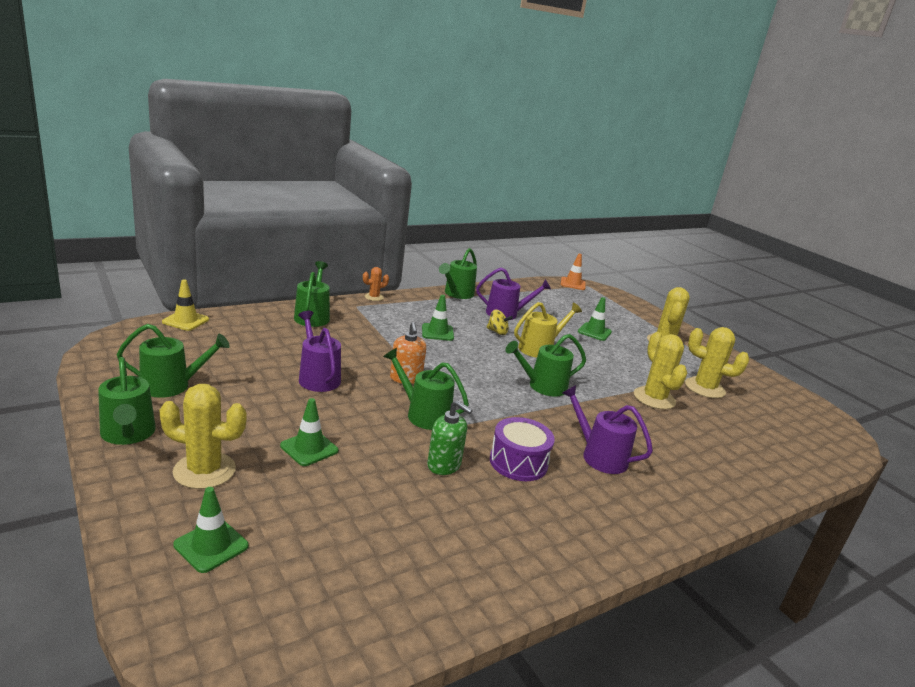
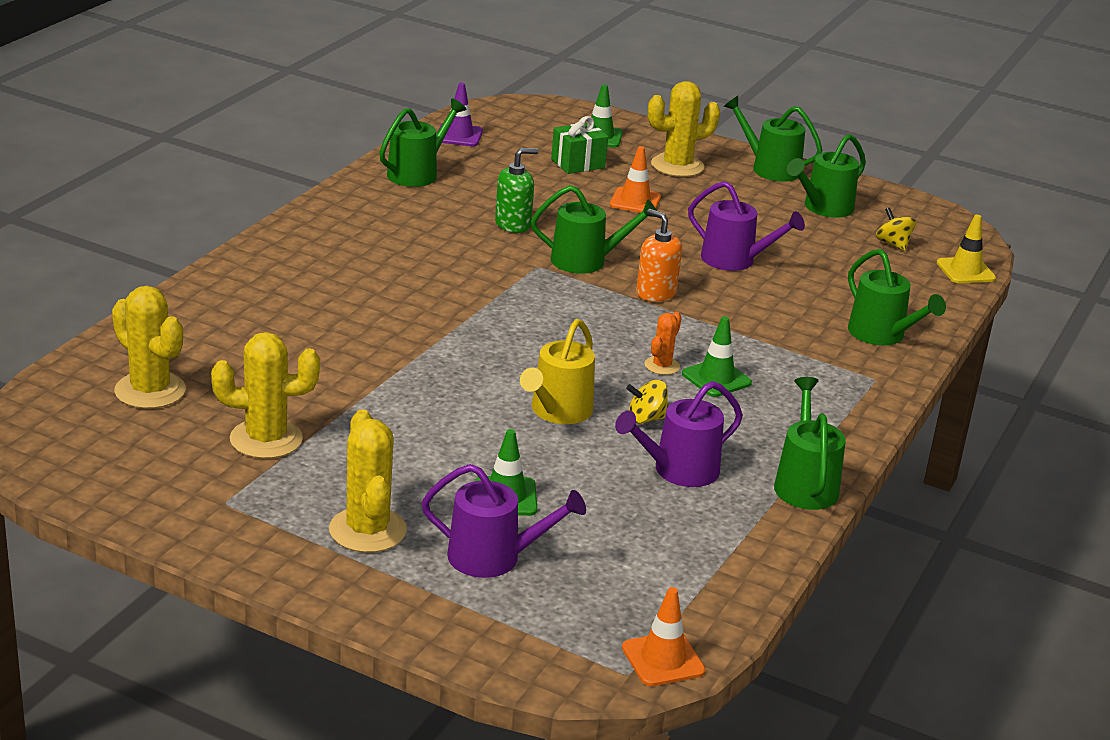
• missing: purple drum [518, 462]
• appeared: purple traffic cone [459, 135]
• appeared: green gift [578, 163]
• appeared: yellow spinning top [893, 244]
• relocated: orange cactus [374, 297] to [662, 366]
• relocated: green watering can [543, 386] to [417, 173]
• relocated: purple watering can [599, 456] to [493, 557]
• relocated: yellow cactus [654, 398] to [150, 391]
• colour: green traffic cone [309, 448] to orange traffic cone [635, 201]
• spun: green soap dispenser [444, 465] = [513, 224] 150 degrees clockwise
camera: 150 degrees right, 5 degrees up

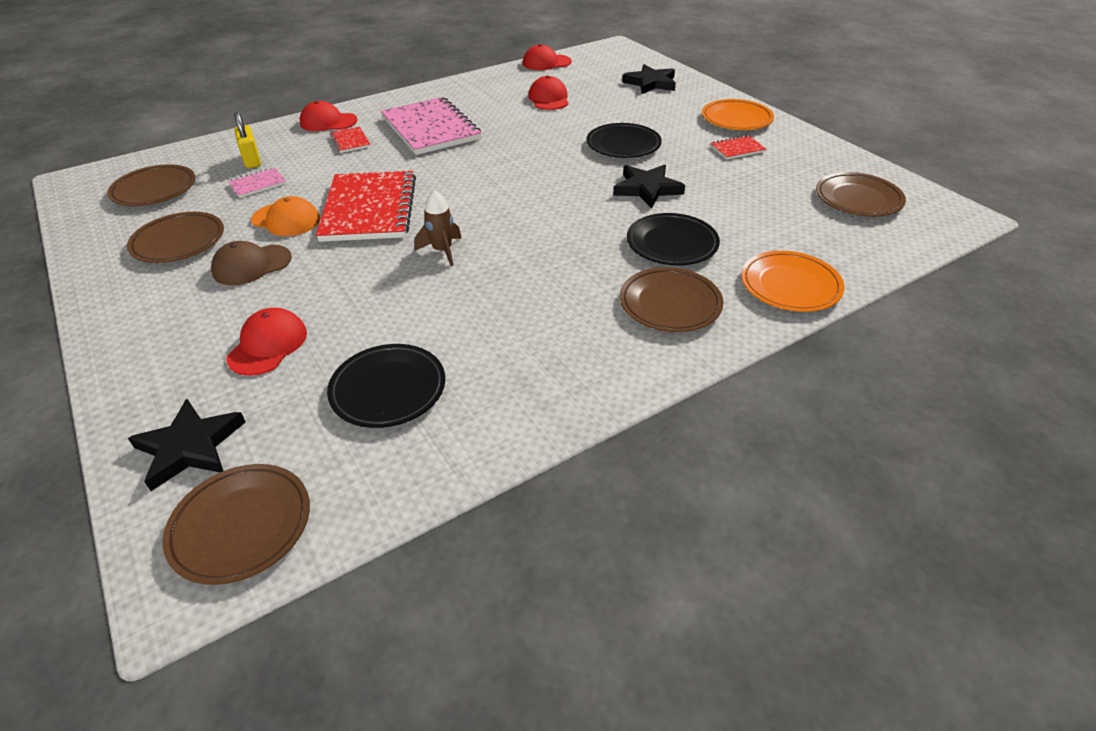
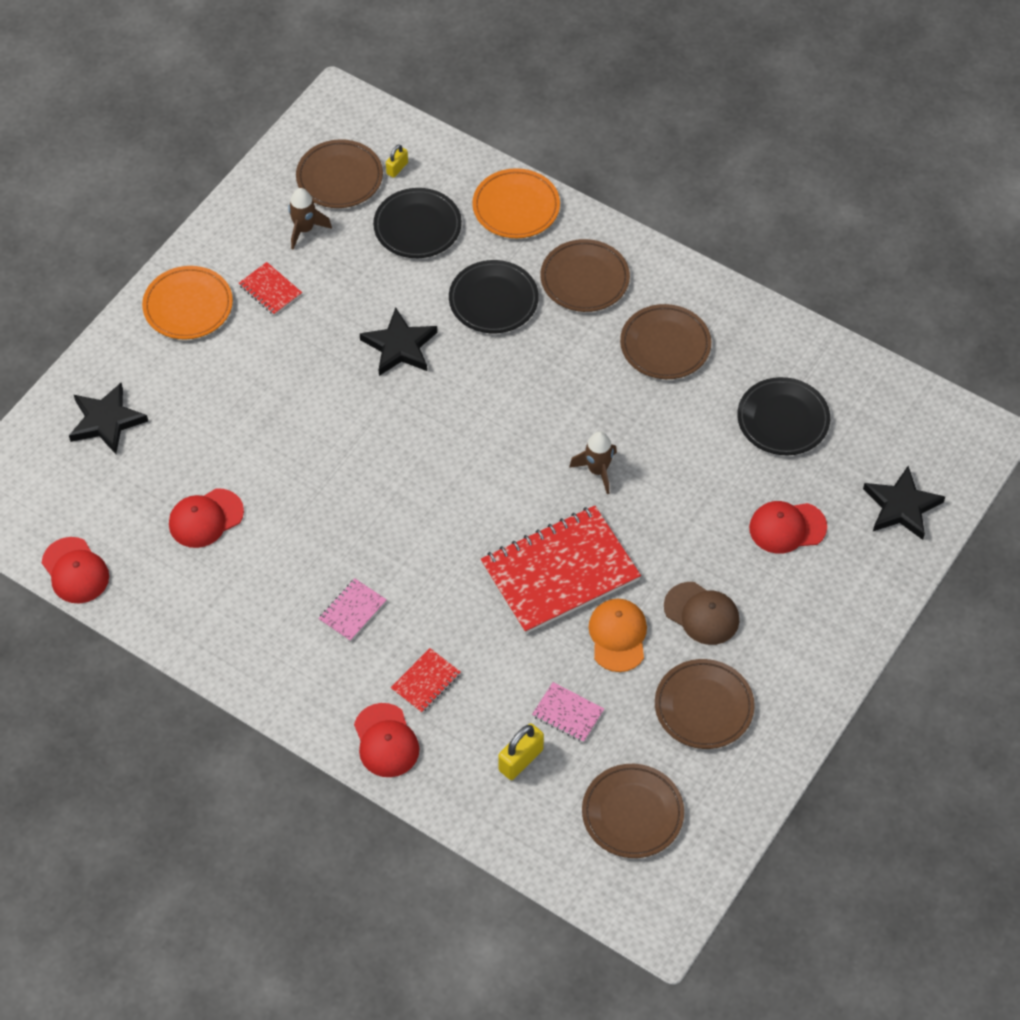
• appeared: brown rocket [304, 229]
• appeared: yellow padlock [397, 168]
• relocated: brown plate [241, 526] to [665, 345]
• relocated: black plate [623, 145] to [417, 227]
• size: pink notebook [430, 128] = [352, 611] x0.44
camera: 115 degrees left, 15 degrees up

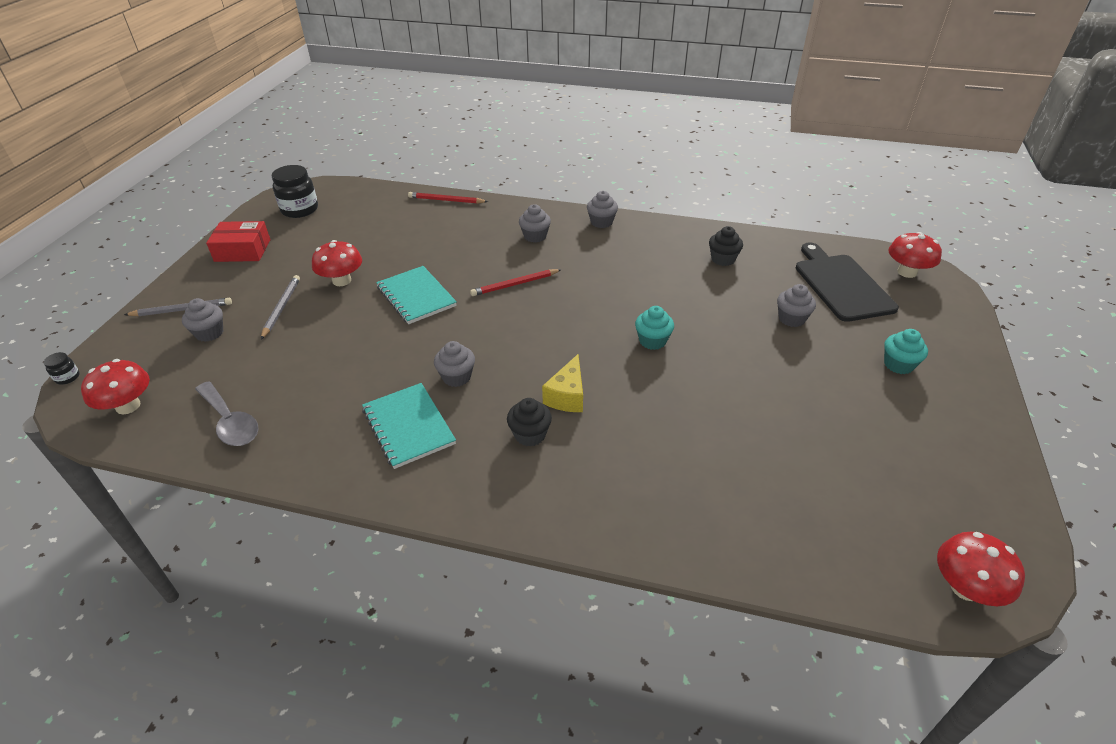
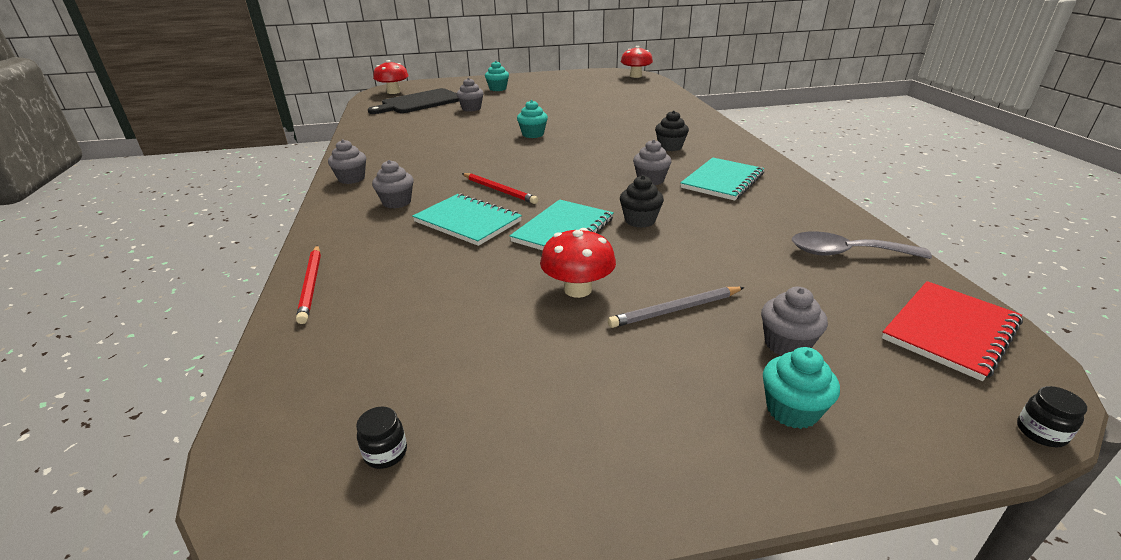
• missing: red box [242, 250]
• missing: yellow cheese [567, 396]
• appeared: turquoise notebook [467, 221]
• relocated: black cupcake [723, 259] to [640, 220]
• exchanged: red mushroom [128, 406] to red notebook [950, 331]
• exchanged: grey pencil [182, 310] to turquoise cupcake [792, 410]
• spun: grey spoon [230, 422] = [846, 253] 105 degrees counterclockwise
• size: black jar [300, 209] = [385, 453] x0.46
camera: 115 degrees left, 10 degrees down

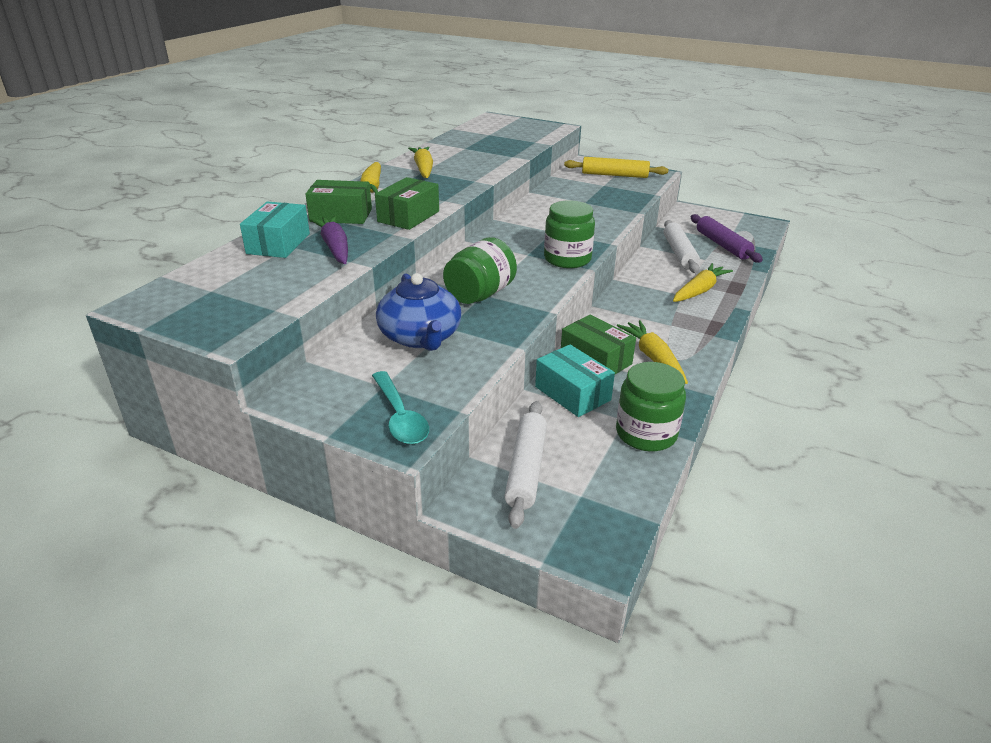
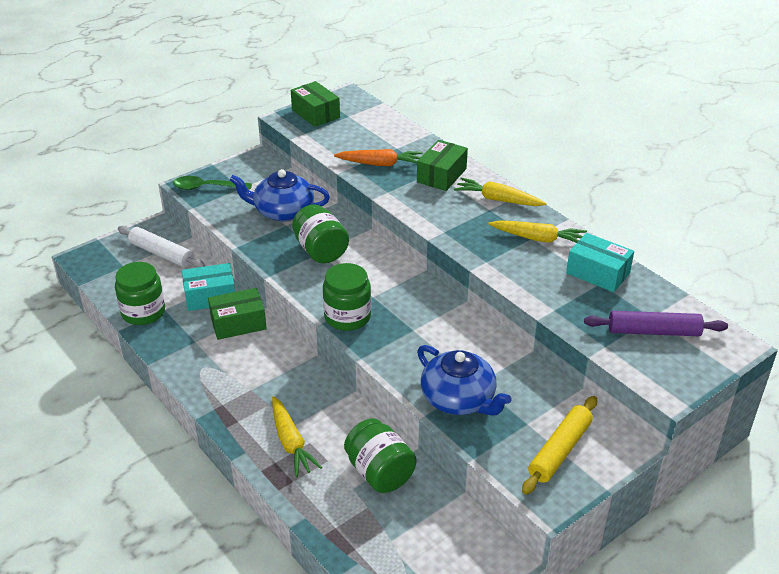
• missing: yellow carrot [653, 358]
• appeared: blue teapot [459, 399]
• relocated: turquoise box [278, 243] to [598, 273]
• relocated: green box [408, 216] to [315, 113]
• relocated: purple rolling pin [722, 245] to [653, 331]
• exchanged: white rolling pin [679, 253] to green jar [379, 472]
• colour: purple carrot [335, 247] to orange carrot [380, 164]
• colour: turquoise spoon [400, 416] to green spoon [207, 187]
camera: 115 degrees right, 5 degrees up

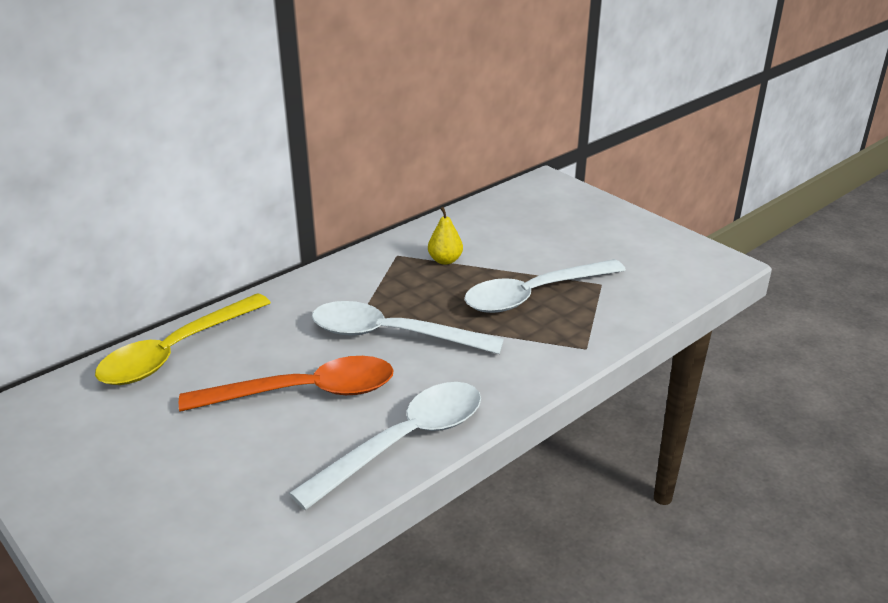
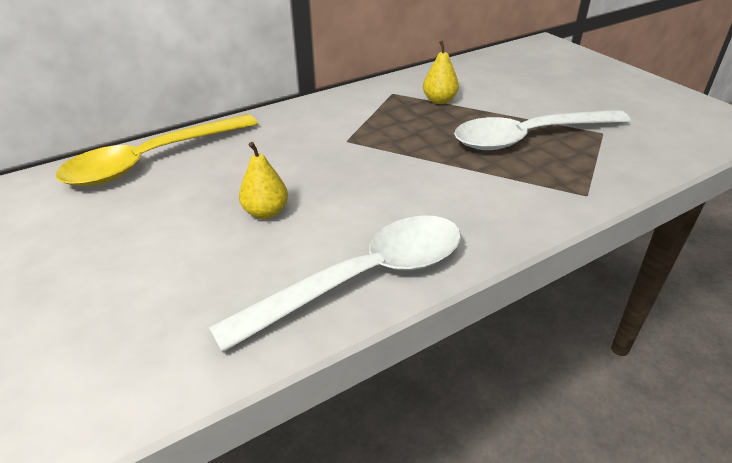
• missing: white spoon [392, 335]
• exchanged: orange spoon [304, 392] to yellow pear [266, 212]
camera: 10 degrees right, 5 degrees up

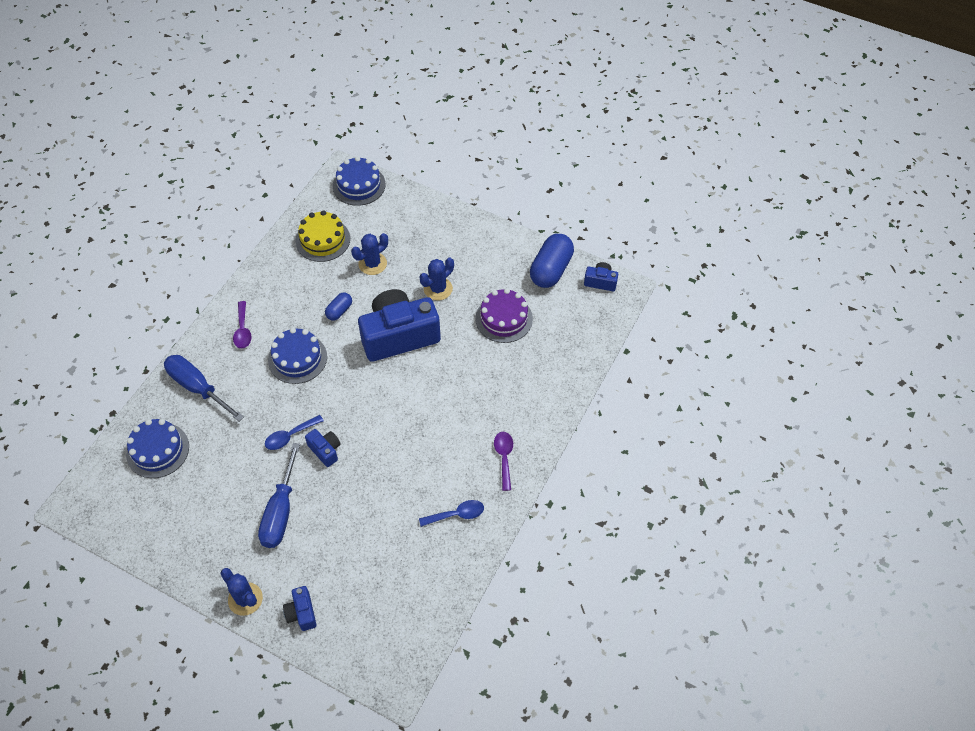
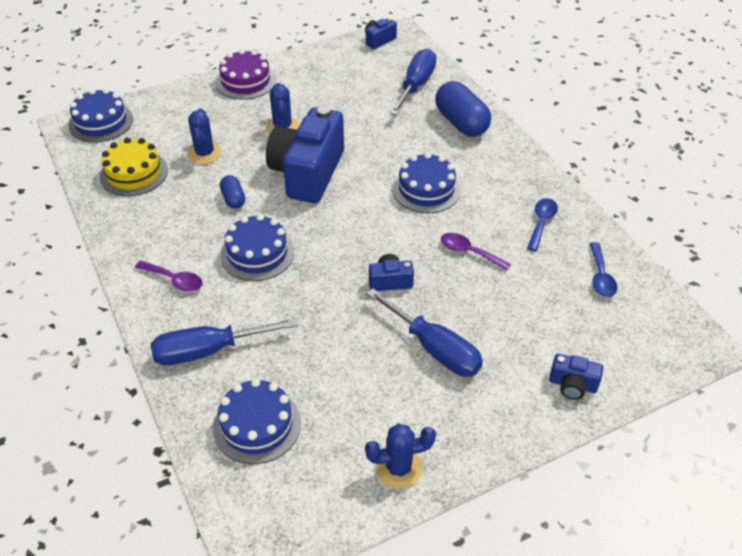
• appeared: blue screwdriver [416, 85]
• appeared: blue cake [426, 189]
• relocated: blue cactus [245, 599] to [399, 468]
• relocated: blue spoon [290, 436] to [600, 277]
• relocated: purple cake [504, 318] to [245, 81]
• relocated: purple spoon [504, 457] to [469, 252]
• relocated: blue capsule [551, 270] to [461, 123]
camera: 55 degrees left, 10 degrees down

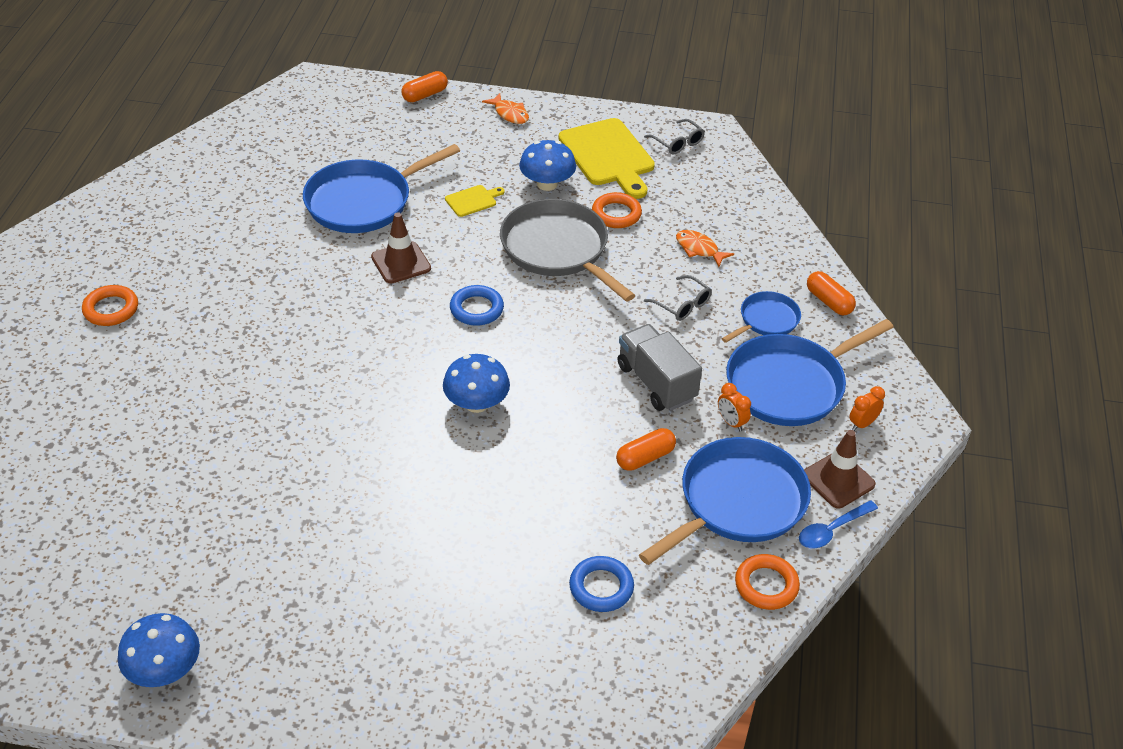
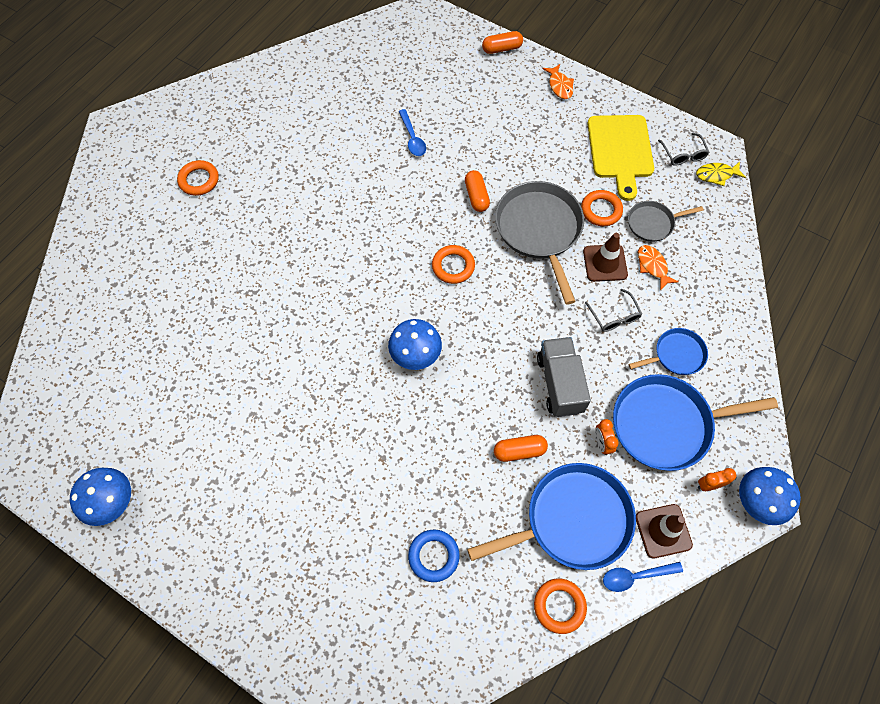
• missing: yellow cutting board [473, 200]
• appeared: grey pan [652, 223]
• appeared: yellow fish [716, 175]
• relocated: brown traffic cone [401, 263] to [605, 263]
• relocated: blue mushroom [547, 184] to [759, 501]
• relocated: orange capsule [829, 301] to [476, 196]
• exchanged: blue pan [363, 202] to blue spoon [412, 138]
• colour: blue ring [476, 309] to orange ring [453, 266]
camera: 25 degrees right, 20 degrees up

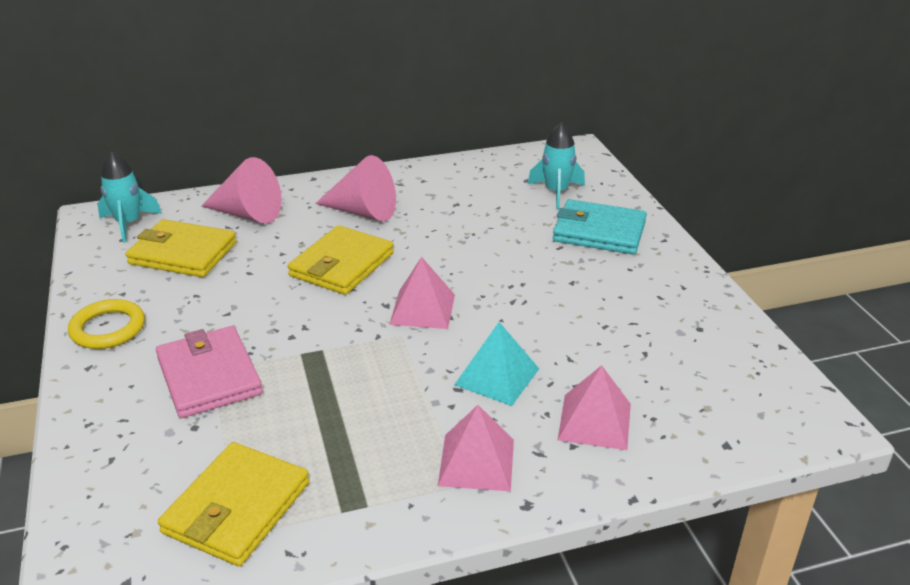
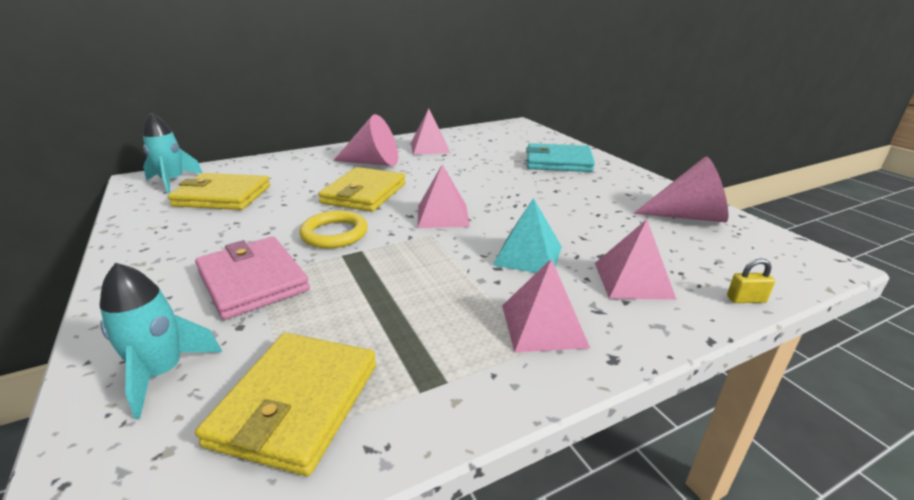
• appeared: pink pyramid [430, 147]
• appeared: yellow padlock [746, 299]
• relocated: yellow ring [108, 328] to [334, 234]
• relocated: pink cone [248, 214] to [688, 216]
• relocated: turquoise rocket [556, 192] to [162, 373]
camera: 10 degrees left, 5 degrees down

